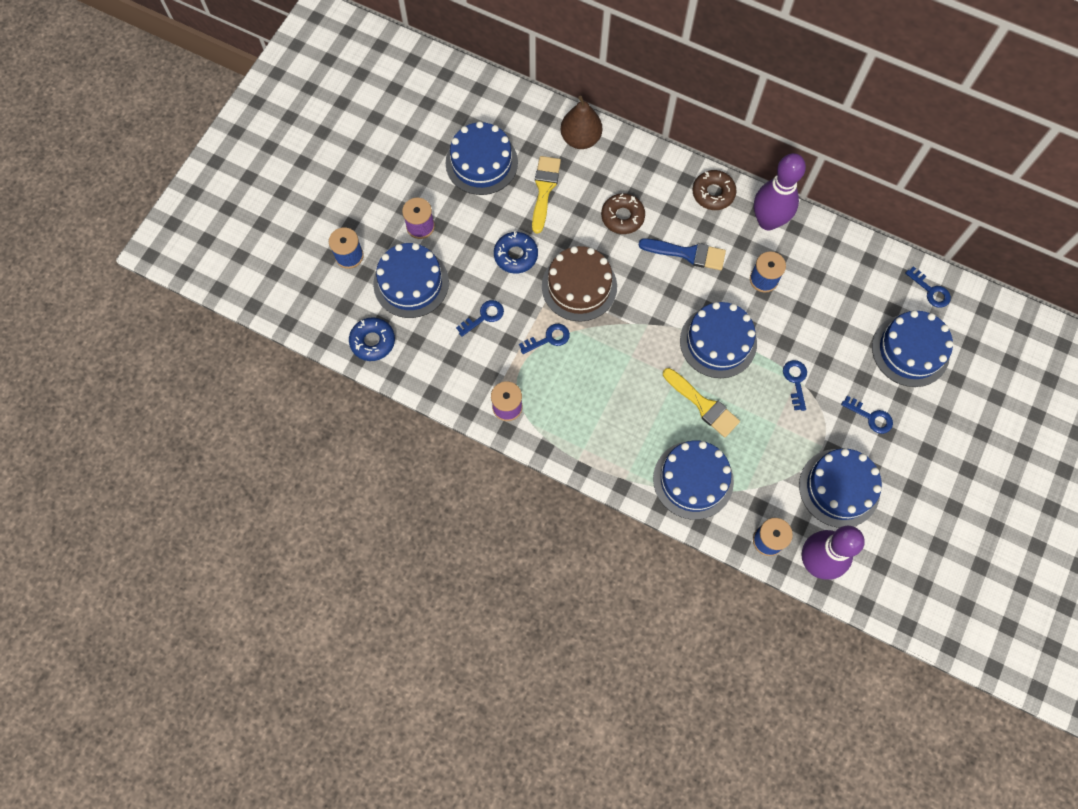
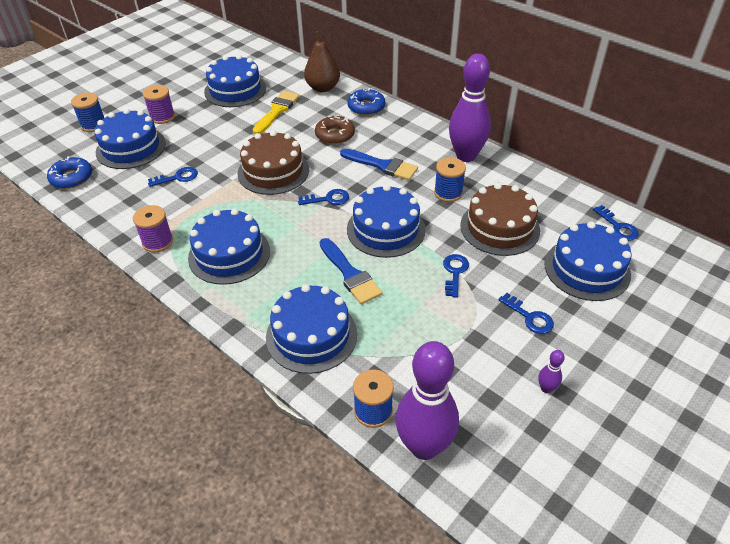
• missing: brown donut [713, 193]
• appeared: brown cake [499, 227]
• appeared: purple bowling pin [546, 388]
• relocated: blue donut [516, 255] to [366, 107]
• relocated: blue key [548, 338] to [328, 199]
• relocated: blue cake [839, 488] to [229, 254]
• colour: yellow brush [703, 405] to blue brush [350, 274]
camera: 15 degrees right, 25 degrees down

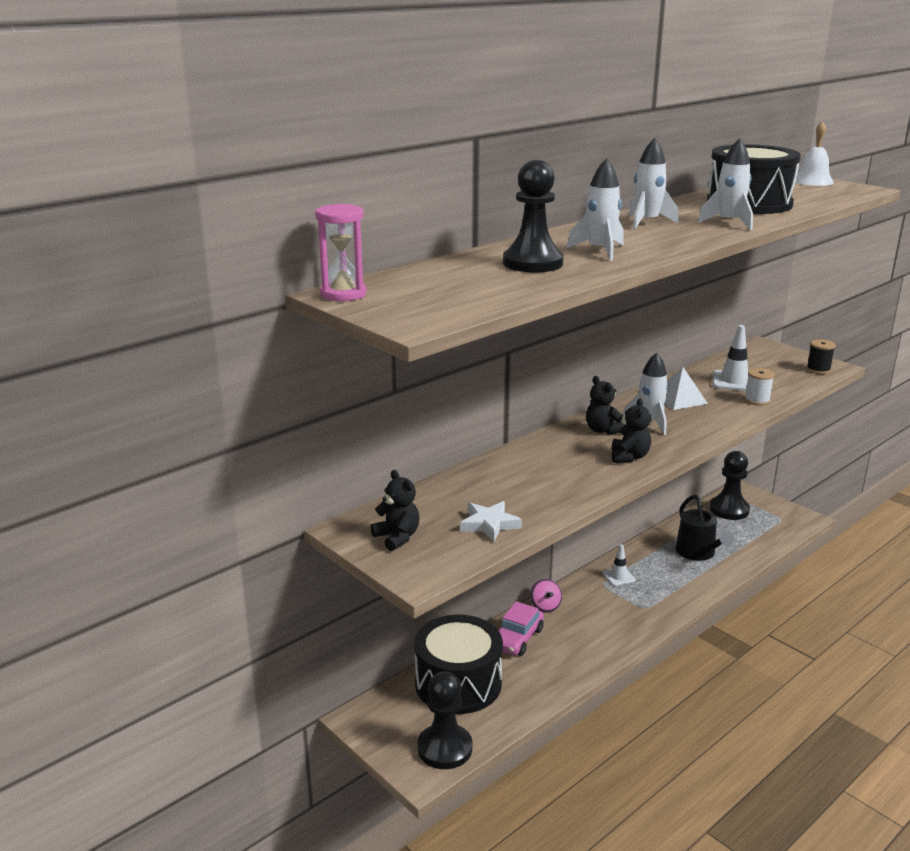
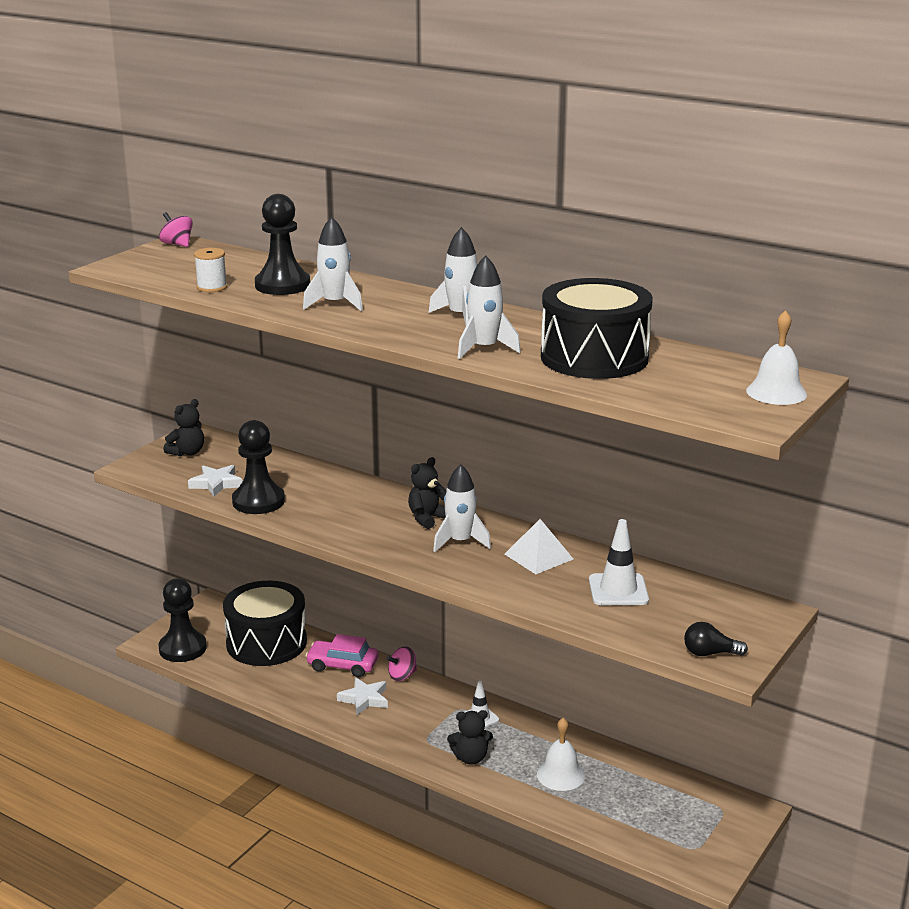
• appeared: white star [364, 699]
• relocated: black teddy bear [629, 457] to [470, 758]
• relocated: black pawn [729, 509] to [258, 501]
• relocated: white spool [757, 400] to [212, 287]
• exchanged: pink hourglass [343, 294] to pink spinning top [177, 244]
• exchanged: black watering can [698, 553] to white bell [560, 775]
• exchanged: black spool [818, 369] to black light bulb [710, 653]
camera: 75 degrees right, 0 degrees up

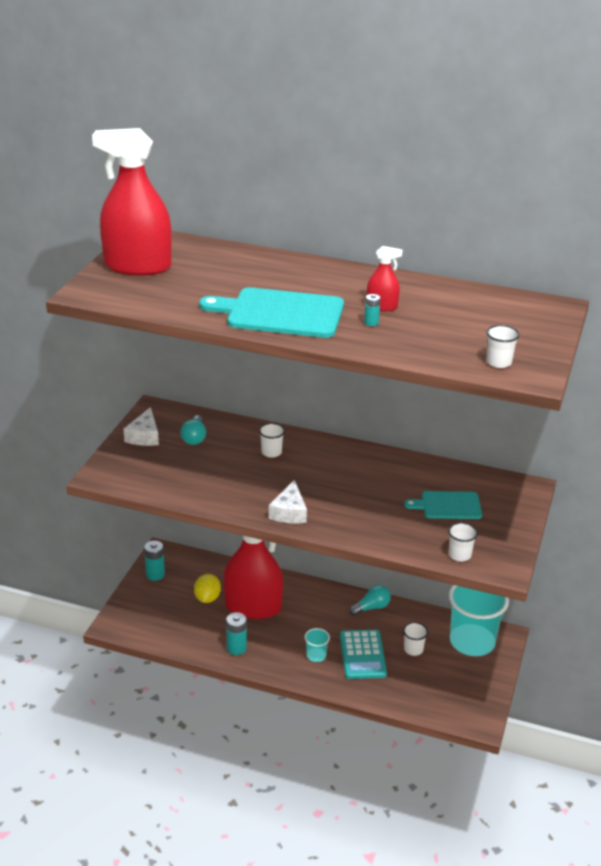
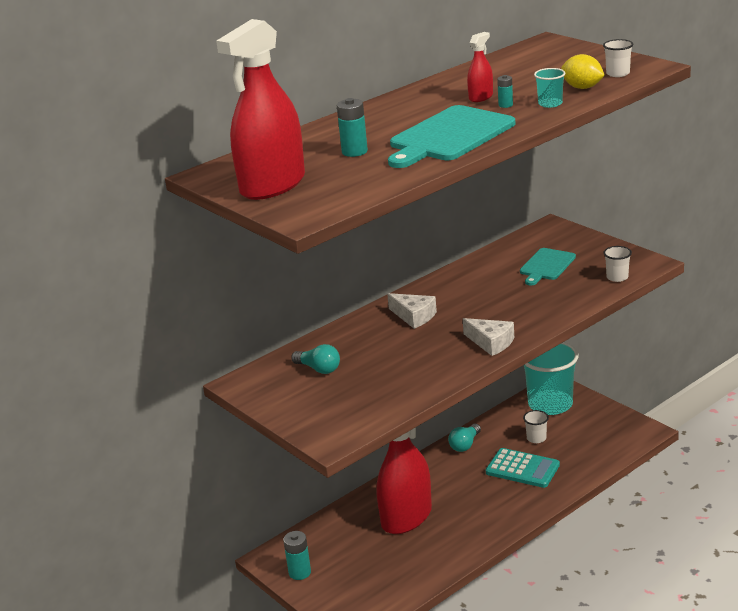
• missing: white cup [271, 452]
• relocated: white cheese [144, 436] to [414, 316]
• relocated: yellow lemon [207, 598] to [582, 87]
• relocated: turquoise battery [236, 648] to [354, 152]
• relocated: turquoise cup [316, 655] to [550, 104]
• spun: turquoise light bulb [371, 607] = [465, 445] 150 degrees counterclockwise
camera: 55 degrees left, 5 degrees down

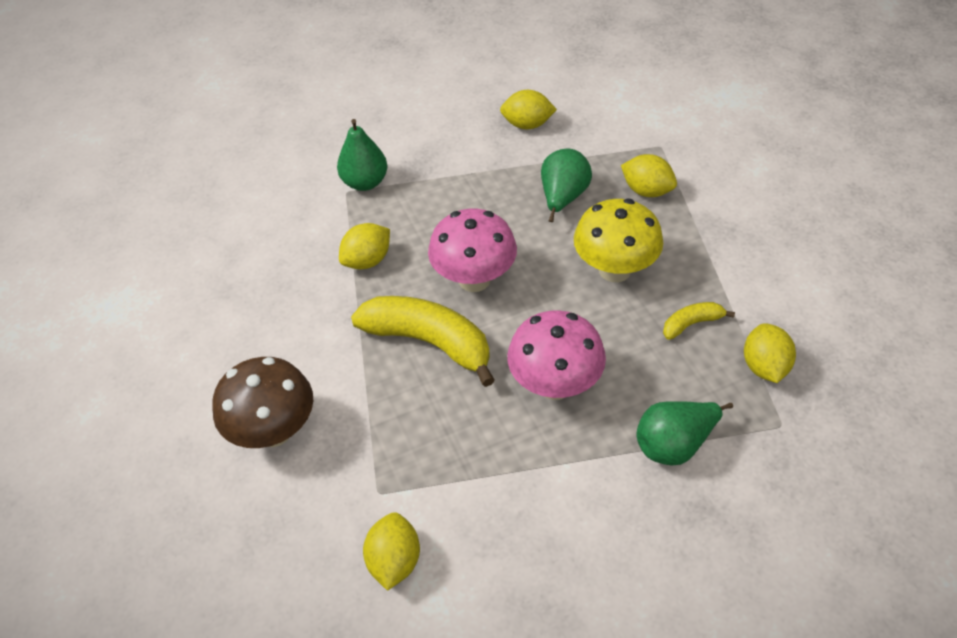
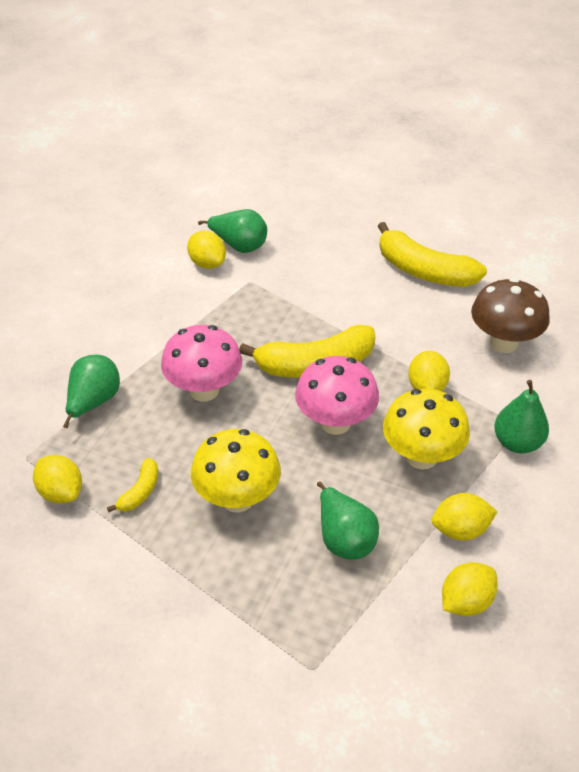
• appeared: green pear [239, 246]
• appeared: yellow banana [424, 271]
• appeared: yellow mushroom [421, 457]
• relocated: brown mushroom [274, 431] to [503, 343]
• relocated: yellow lemon [647, 191] to [460, 530]
camera: 135 degrees right, 5 degrees down

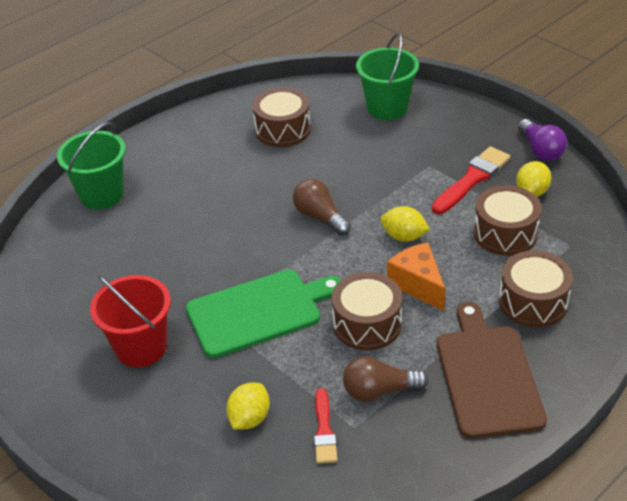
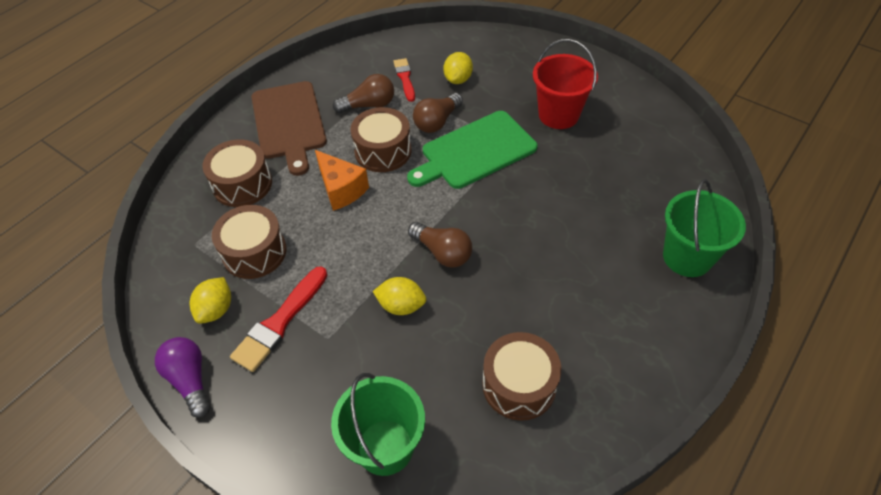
• appeared: brown light bulb [437, 122]
• relocated: yellow lemon [404, 236] to [401, 305]
camera: 170 degrees right, 10 degrees up

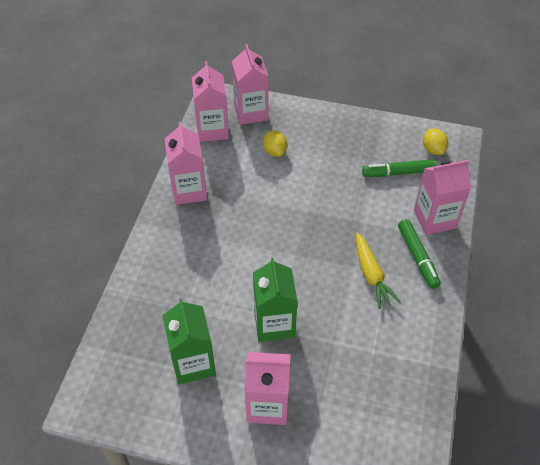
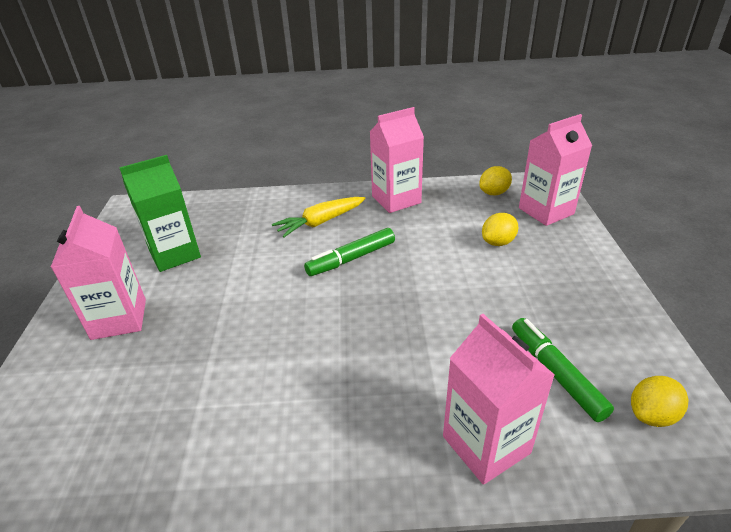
• missing: green carton [274, 324]
• relocated: yellow carrot [371, 275] to [320, 222]
• relocated: green marker [417, 257] to [351, 259]
• exchanged: pink carton [212, 130] to yellow lemon [494, 193]
camera: 75 degrees right, 15 degrees down

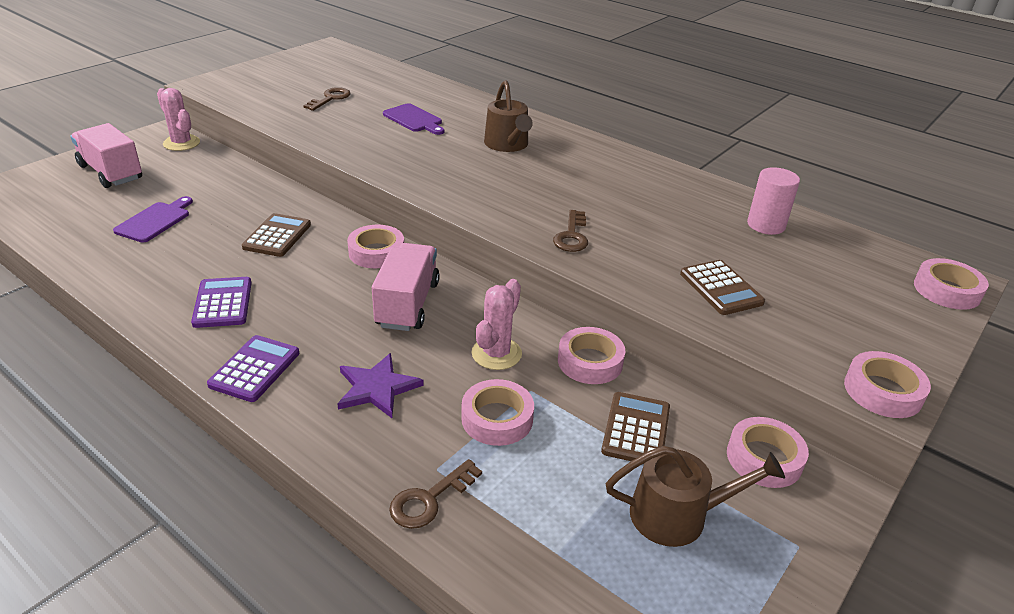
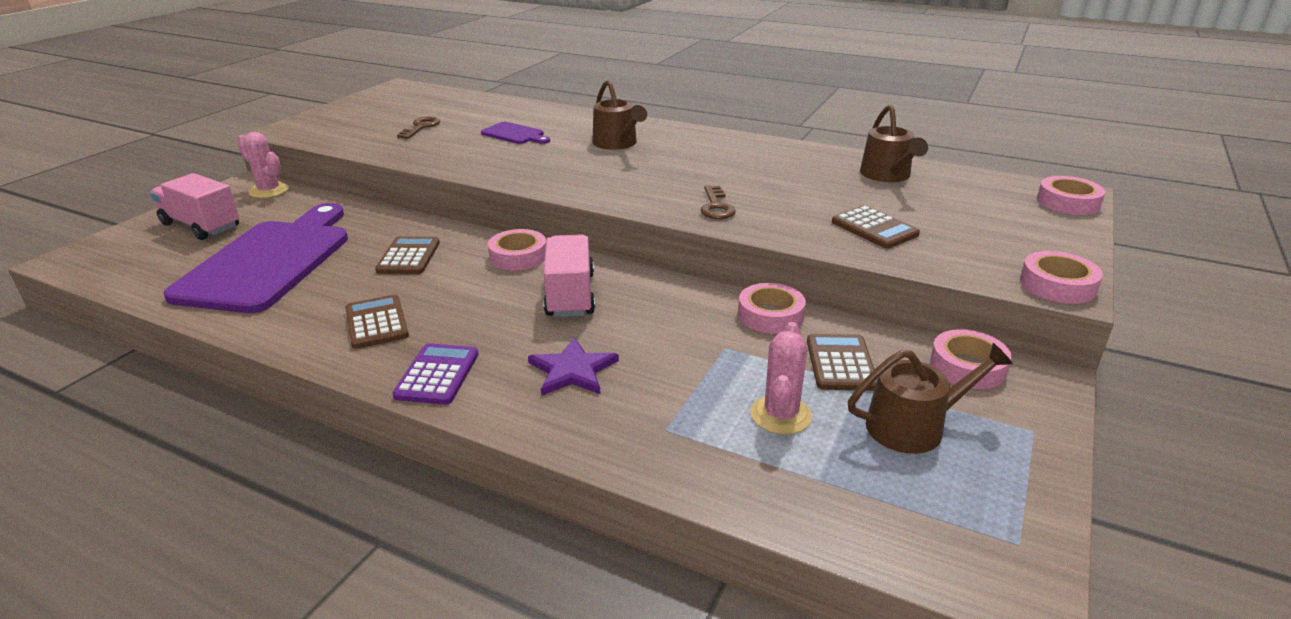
• missing: brown key [429, 499]
• missing: pink tape [497, 419]
• relocated: pink cactus [496, 353] to [780, 415]
• exchanged: pink cylinder [766, 225] to brown watering can [887, 175]
• colour: purple calculator [223, 303] to brown calculator [376, 323]
• size: purple cutting board [155, 221] = [270, 261] x2.33
camera: 10 degrees left, 5 degrees down

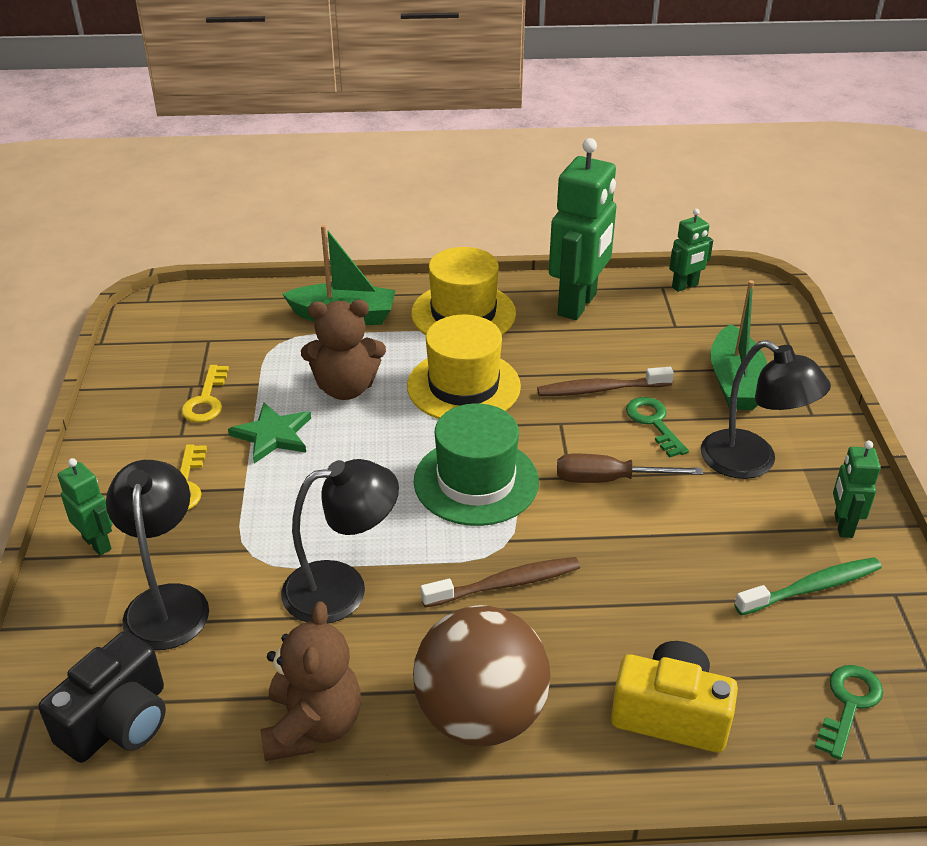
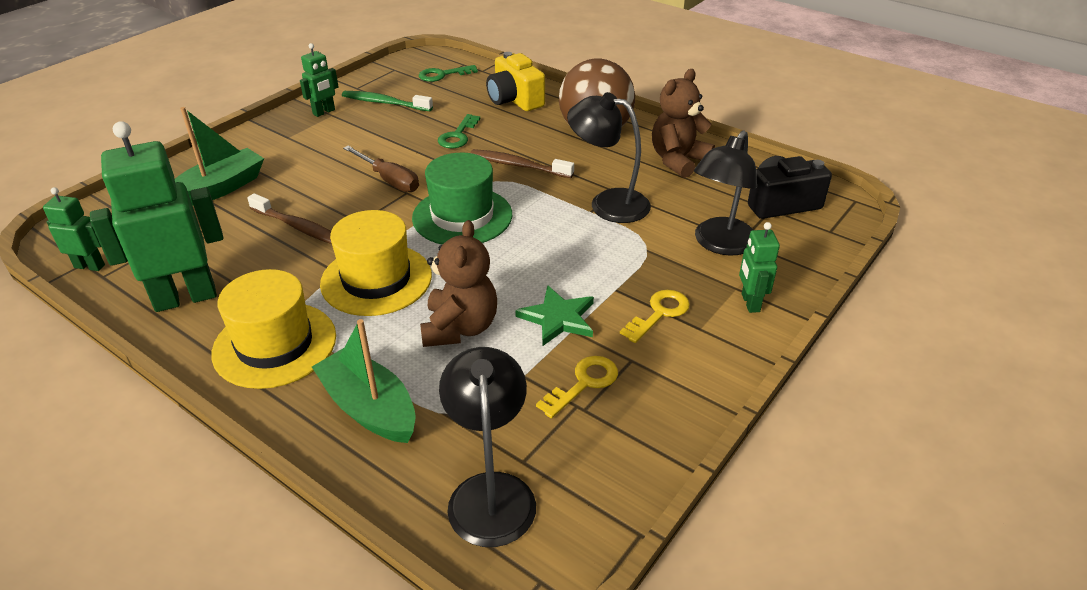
• relocated: green key [653, 423] to [458, 135]
• relocated: black lamp [752, 462] to [490, 492]
• spun: brown teddy bear [345, 388] = [460, 328] 60 degrees clockwise
camera: 140 degrees left, 0 degrees up

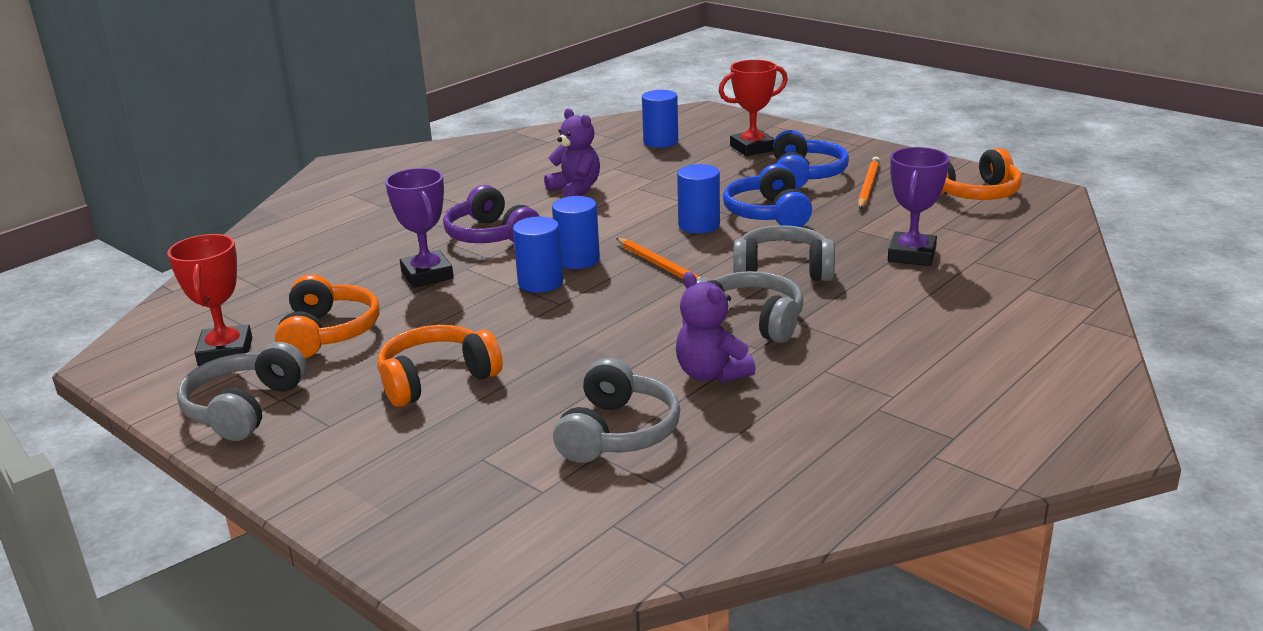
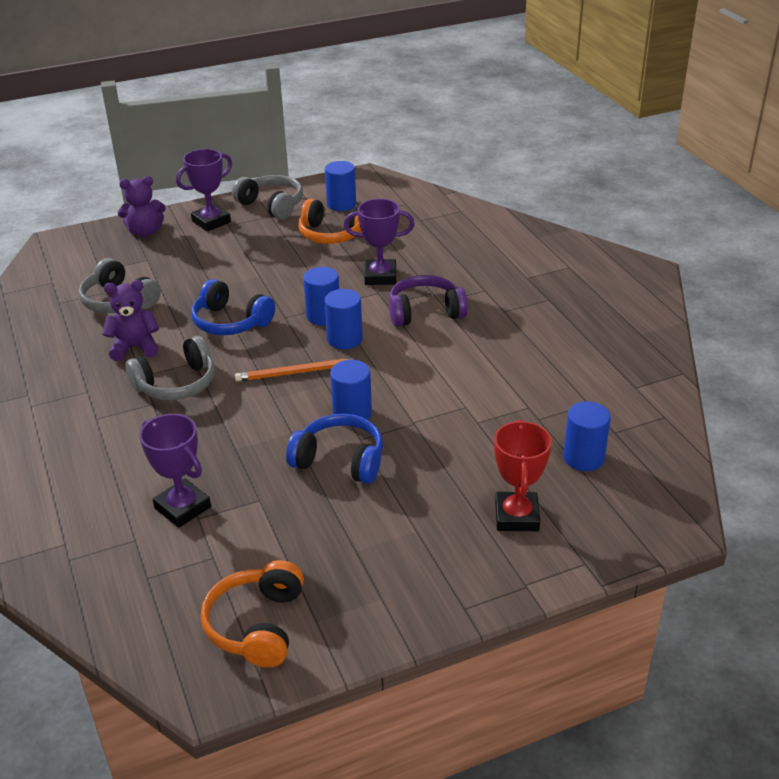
• missing: orange headphones [436, 379]
• missing: grey headphones [782, 270]
• missing: orange pencil [868, 186]
• appeared: purple trophy [211, 221]
• relocated: purple teddy bear [575, 189] to [145, 232]
• relocated: blue headphones [805, 175] to [230, 322]
• exchanged: red trophy [225, 352] to blue cylinder [341, 204]
camera: 115 degrees right, 10 degrees up

